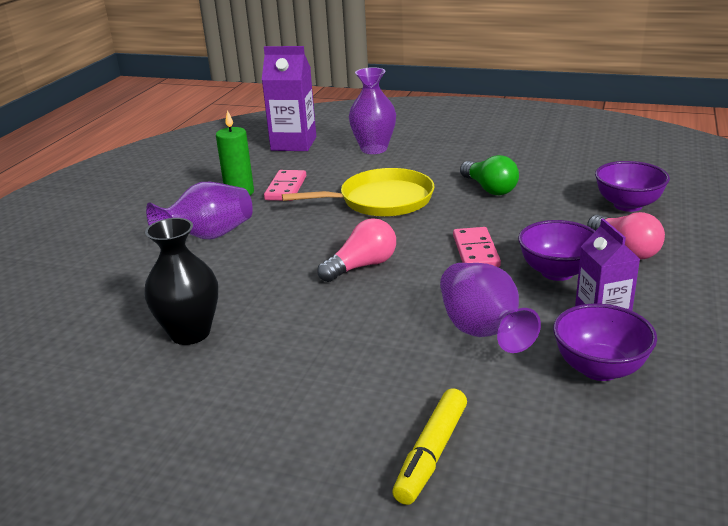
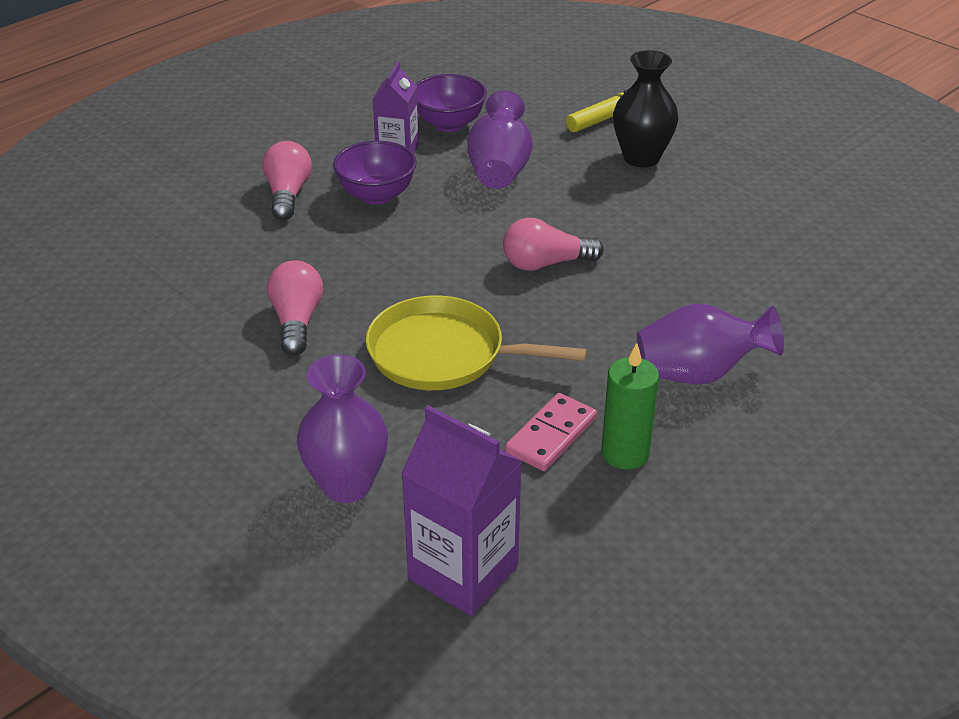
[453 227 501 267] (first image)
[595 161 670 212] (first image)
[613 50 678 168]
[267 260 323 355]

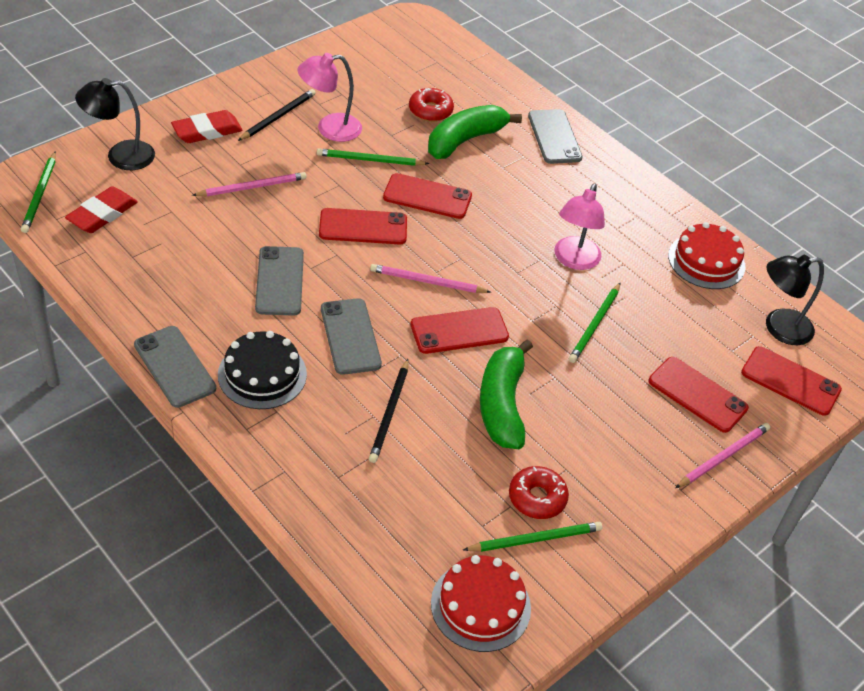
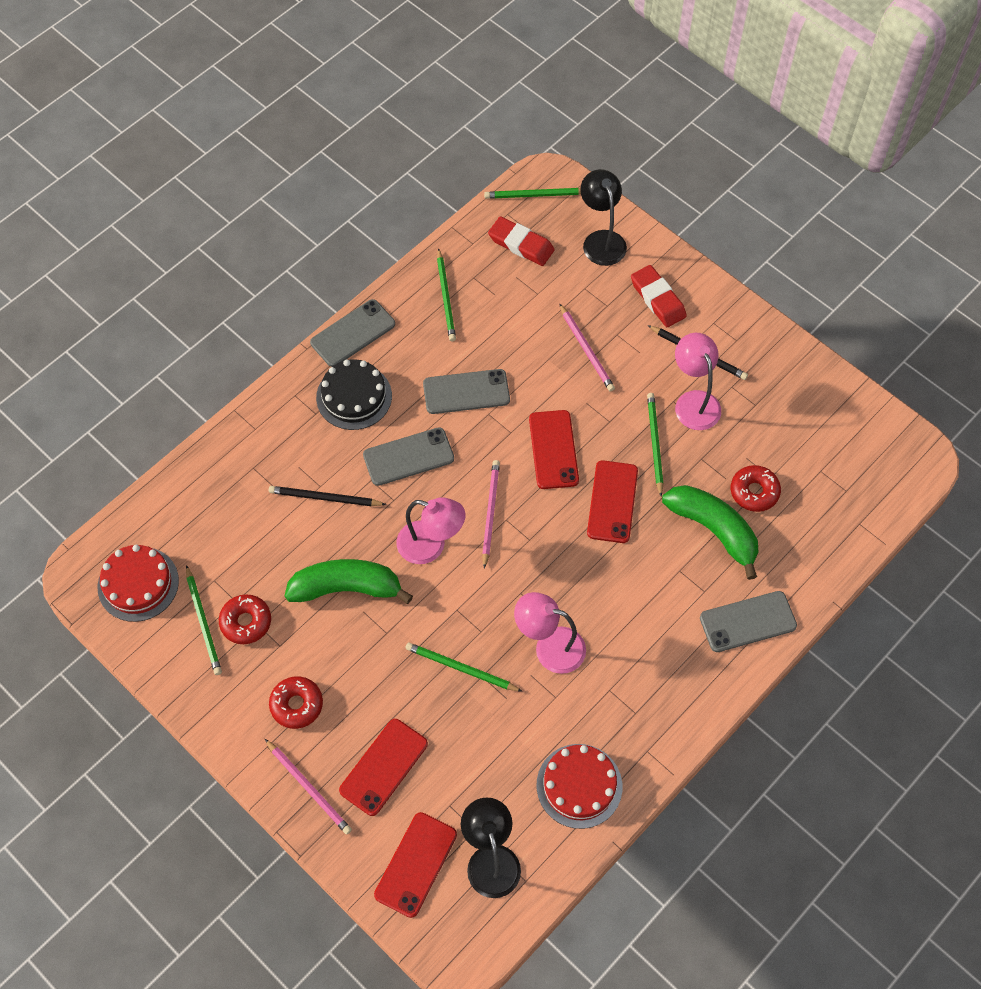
[269 676 323 729]
[437 248 456 341]
[396 498 465 564]

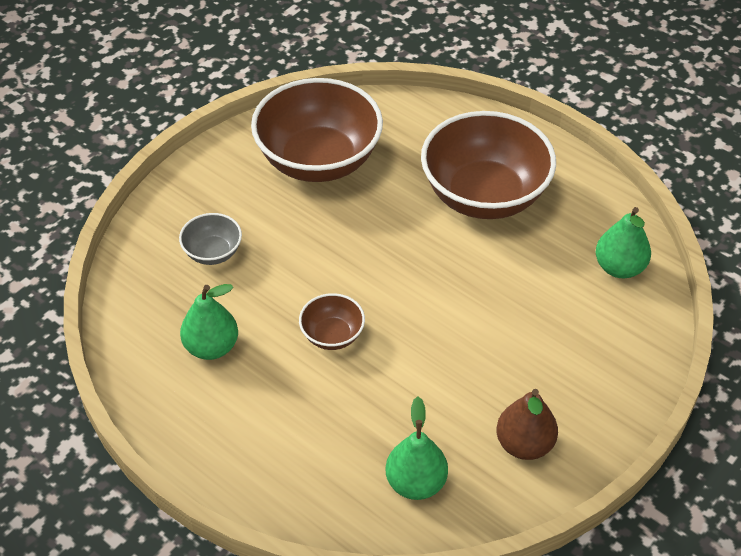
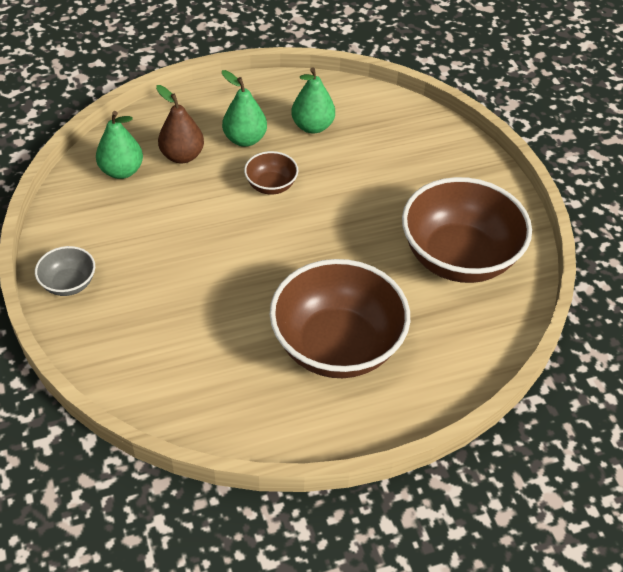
[35 246 95 296]
[156 85 204 163]
[222 70 267 147]

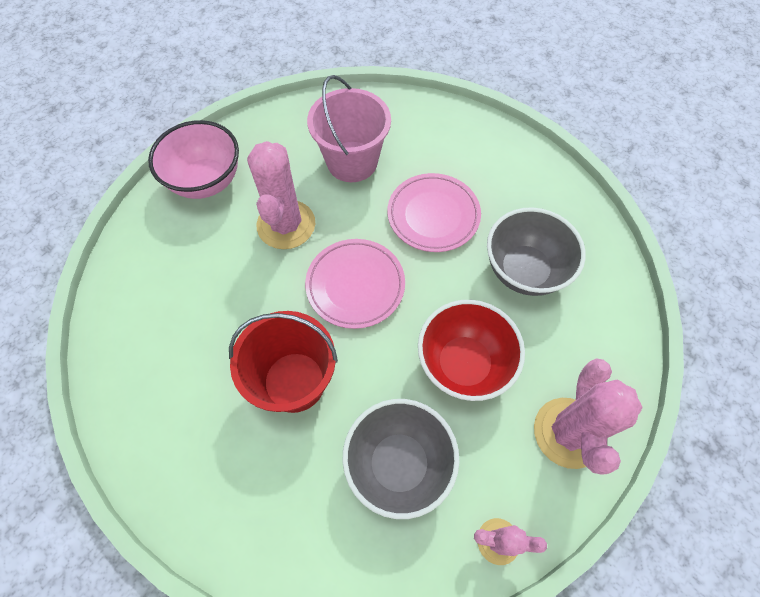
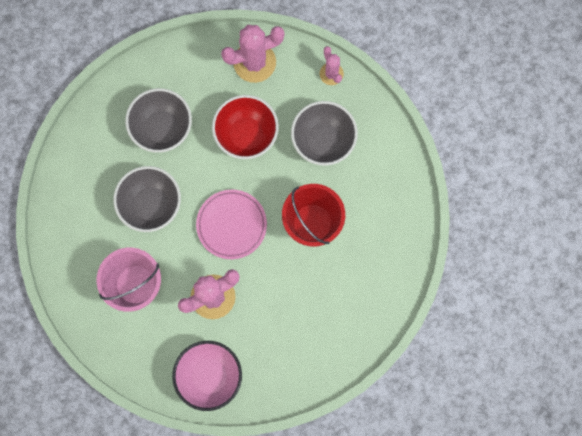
[113 166 181 232]

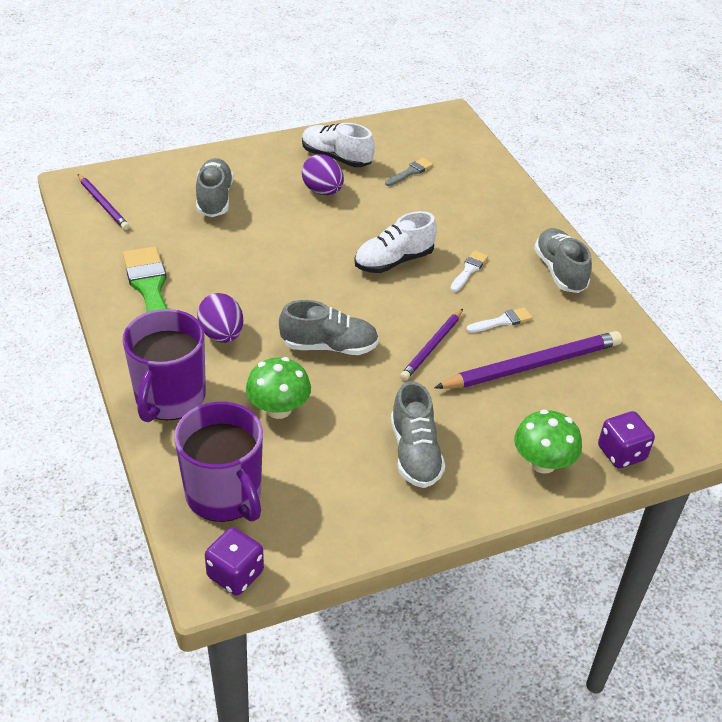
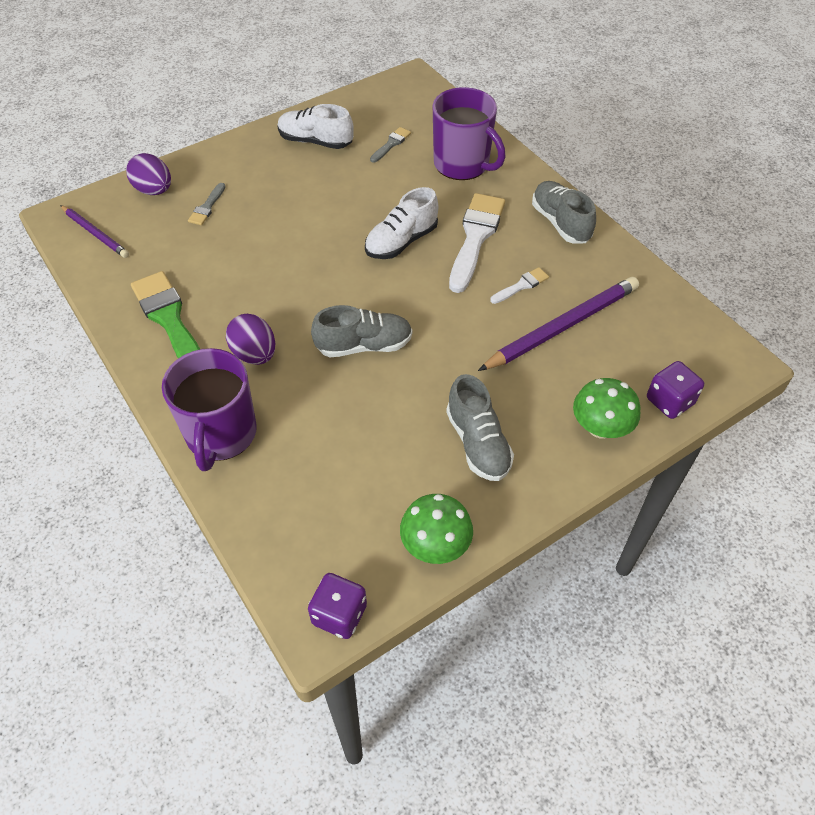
[400 309 463 380] (first image)
[433 87 505 180]
[400 494 473 564]
[126 153 171 195]
[188 183 226 225]
[449 193 505 293]

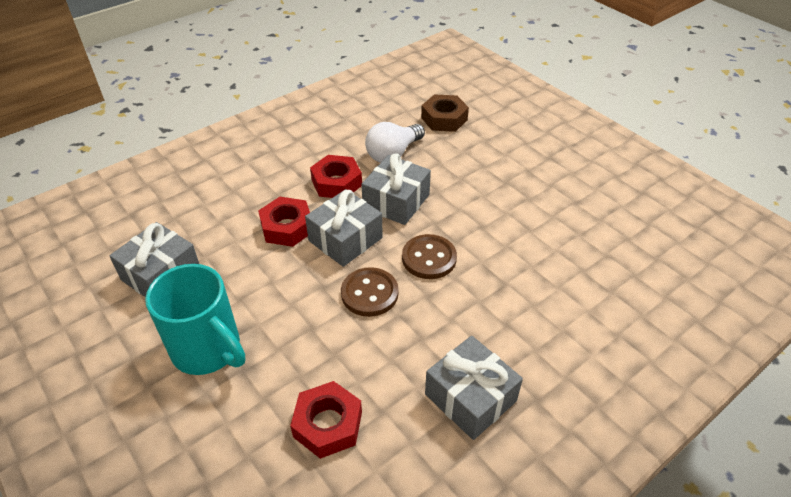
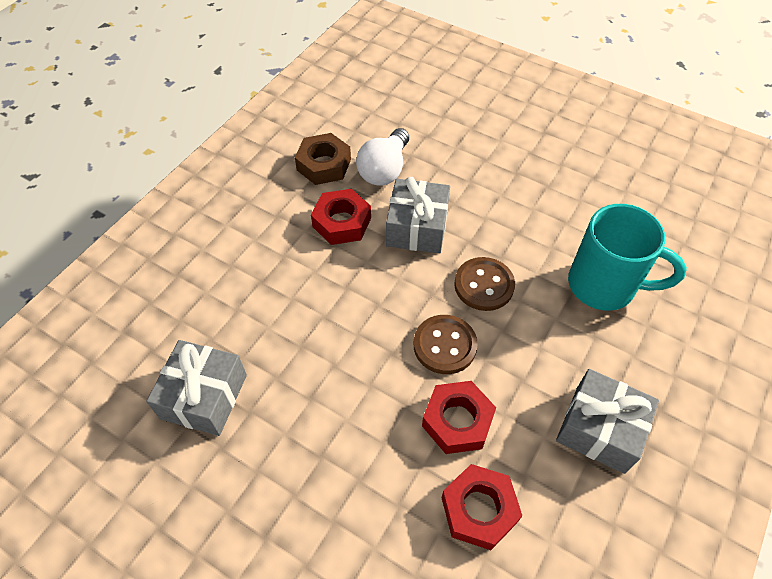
[305 189 383 267] (first image)
[568 204 687 311]
[422 381 496 454]
[295 133 351 185]

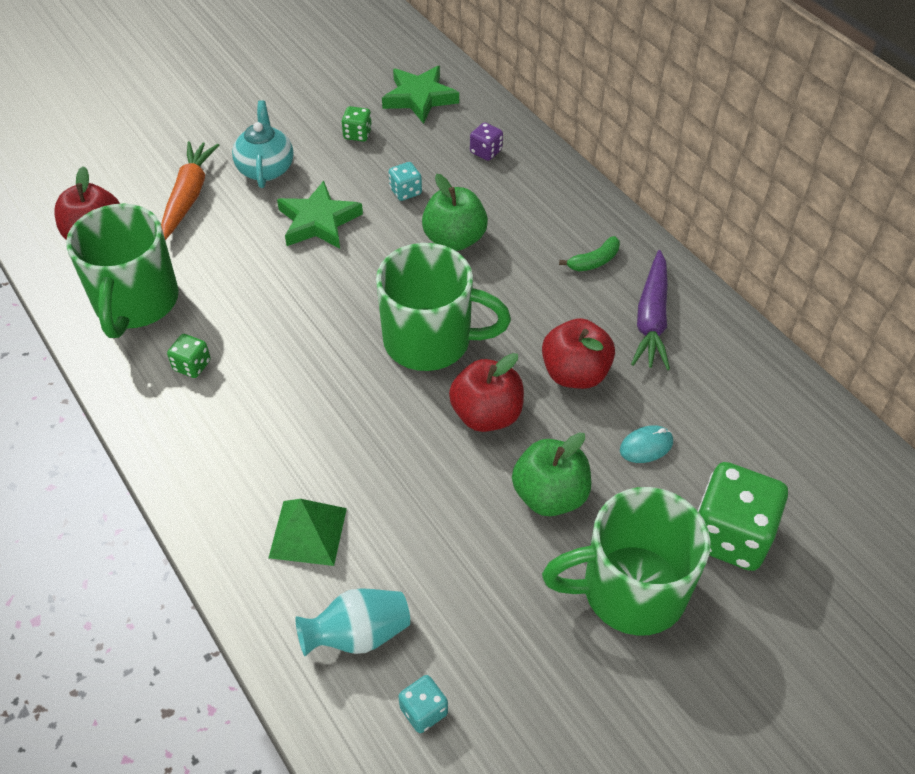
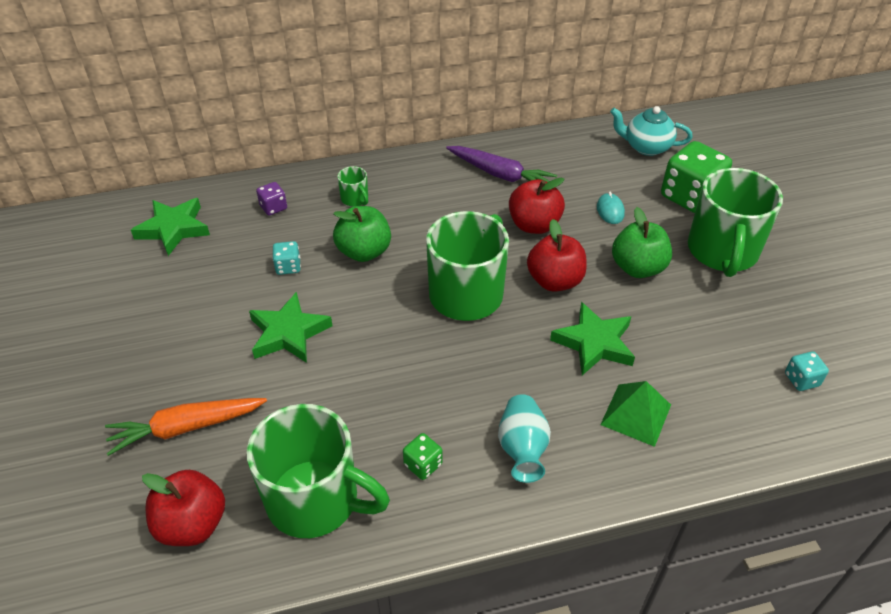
[341 106 372 142] (first image)
[559 236 620 271] (first image)
[337 166 368 207]
[550 302 635 375]
[610 106 693 156]
[498 394 551 483]
[105 398 267 456]

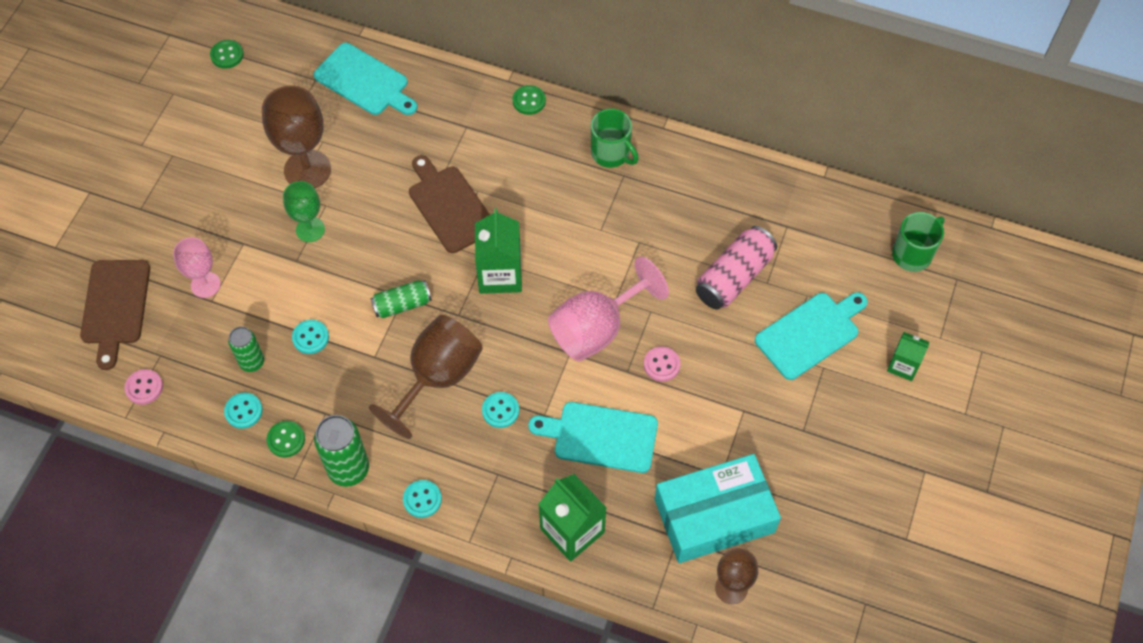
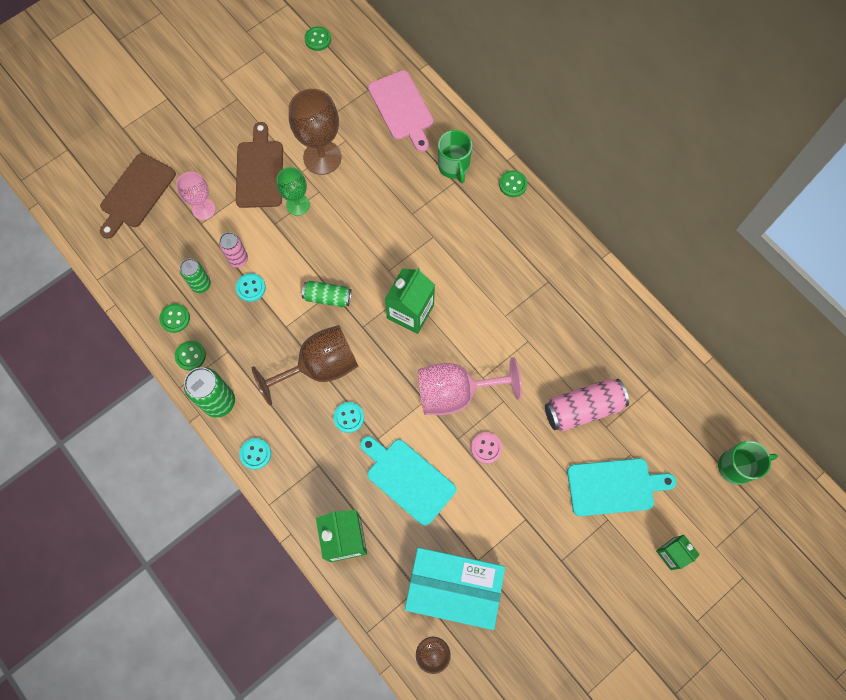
[124 369 163 405] (first image)
[219 232 248 268]
[236 122 283 208]
[438 130 472 183]
[159 304 190 333]
[368 70 433 152]

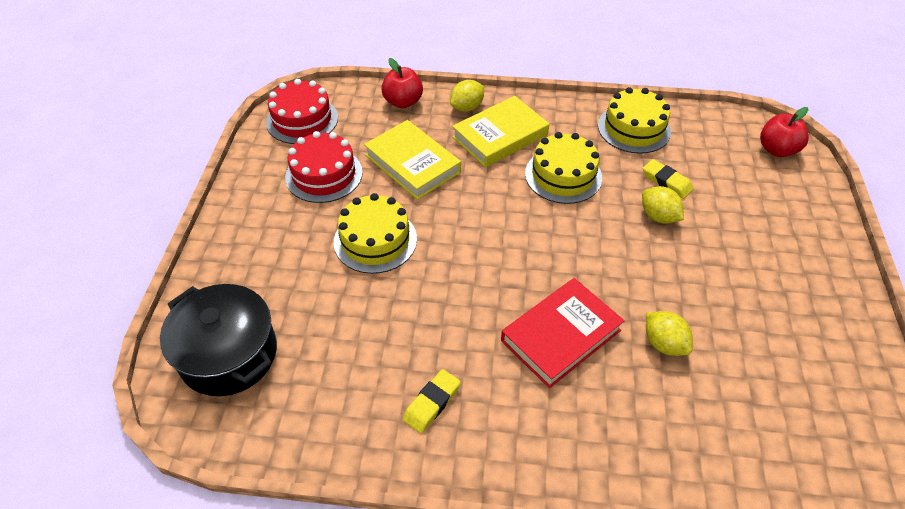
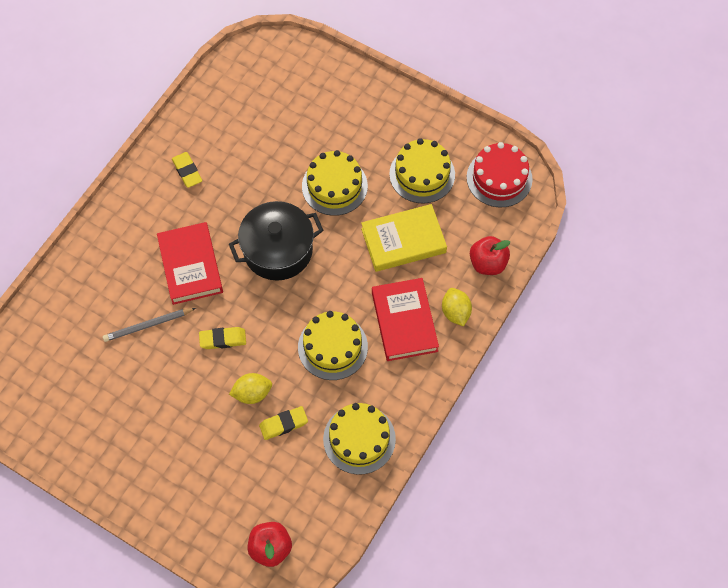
[199 327 246 349]
[229 201 324 281]
[103 308 196 342]
[389 138 455 203]
[372 278 439 361]

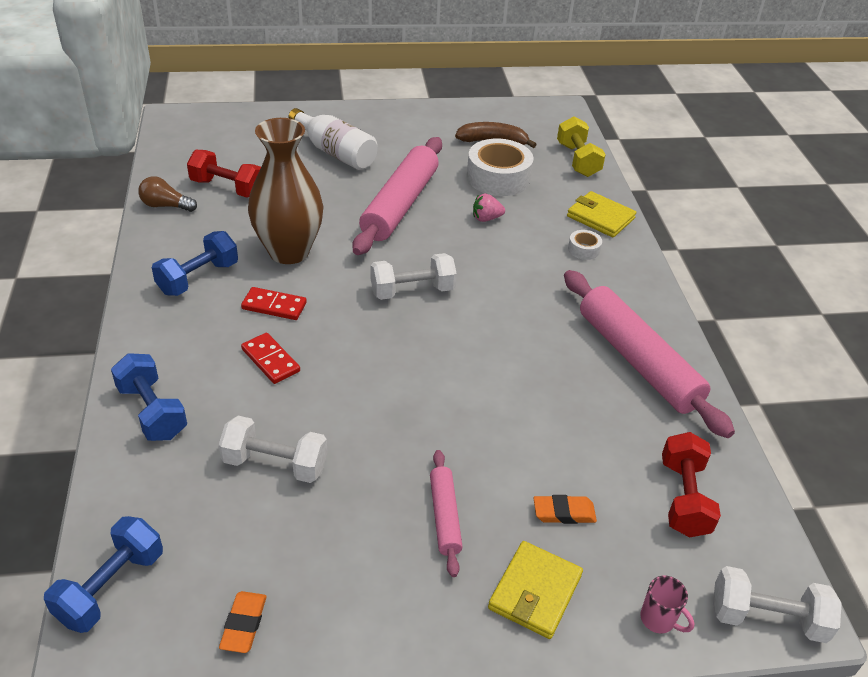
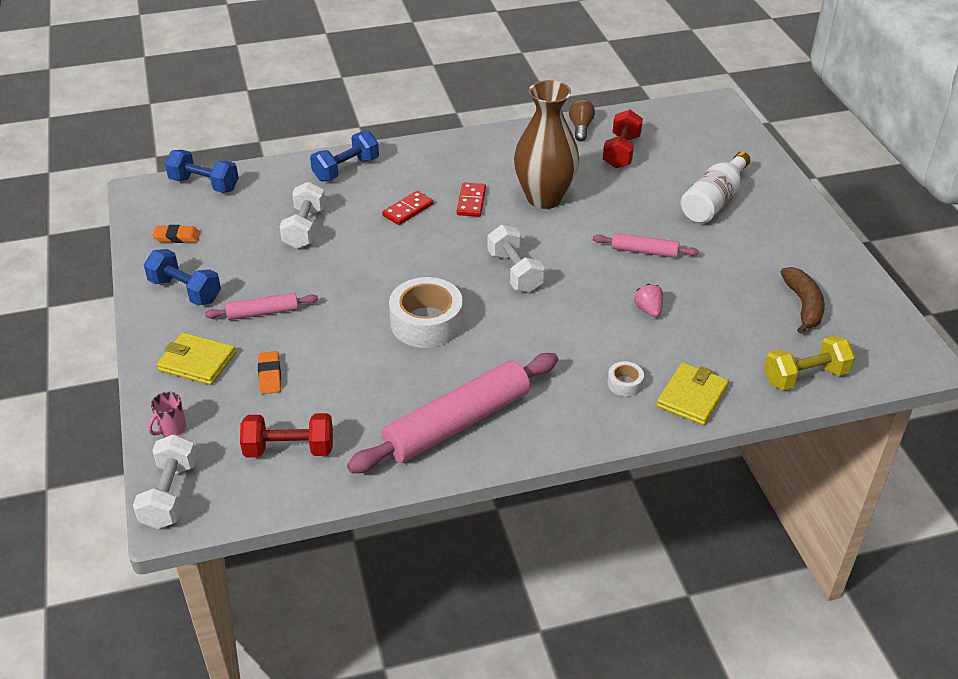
[144 249 221 305]
[389 277 463 348]
[593 233 699 258]

